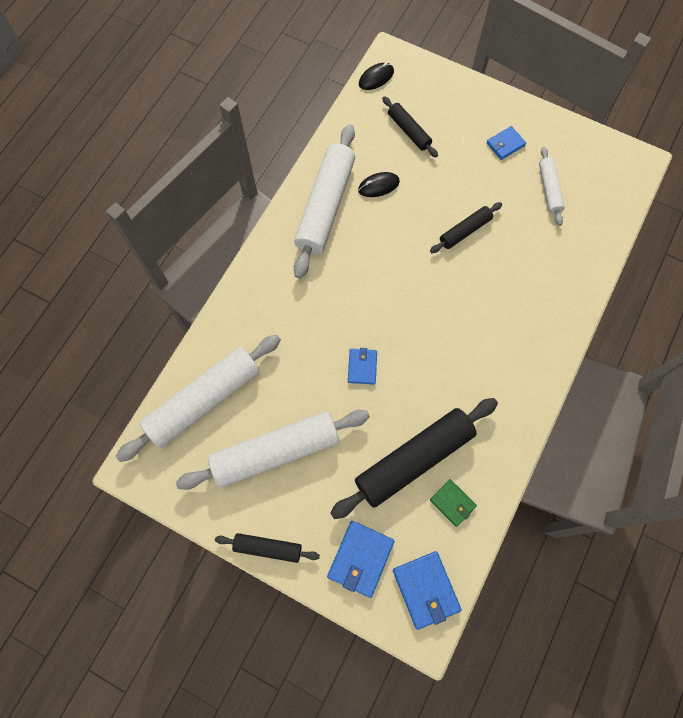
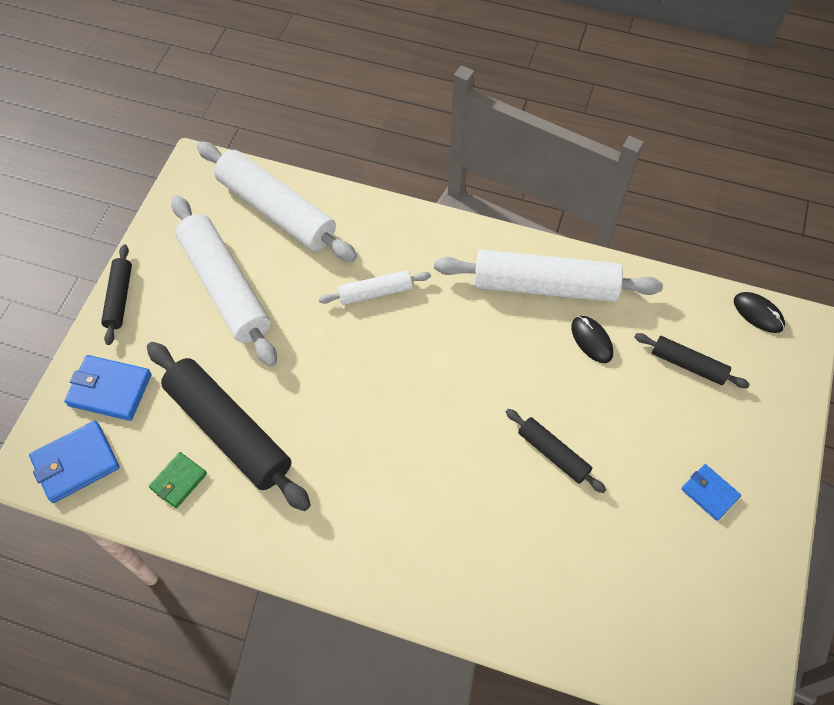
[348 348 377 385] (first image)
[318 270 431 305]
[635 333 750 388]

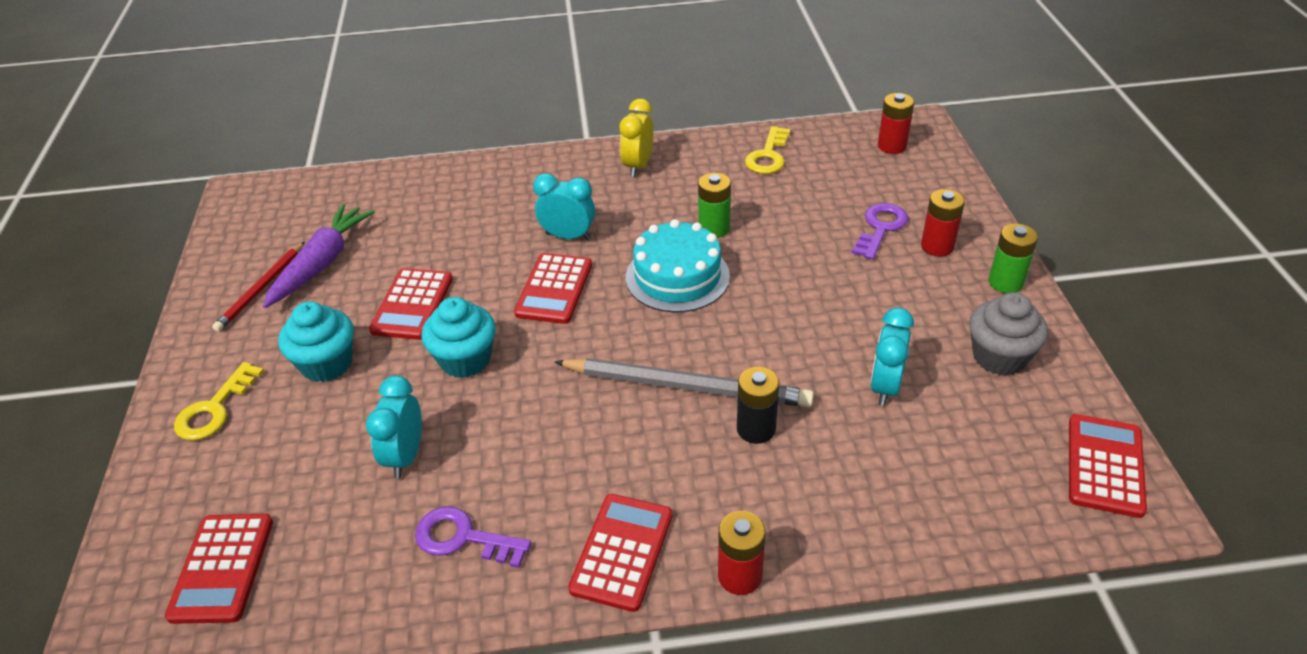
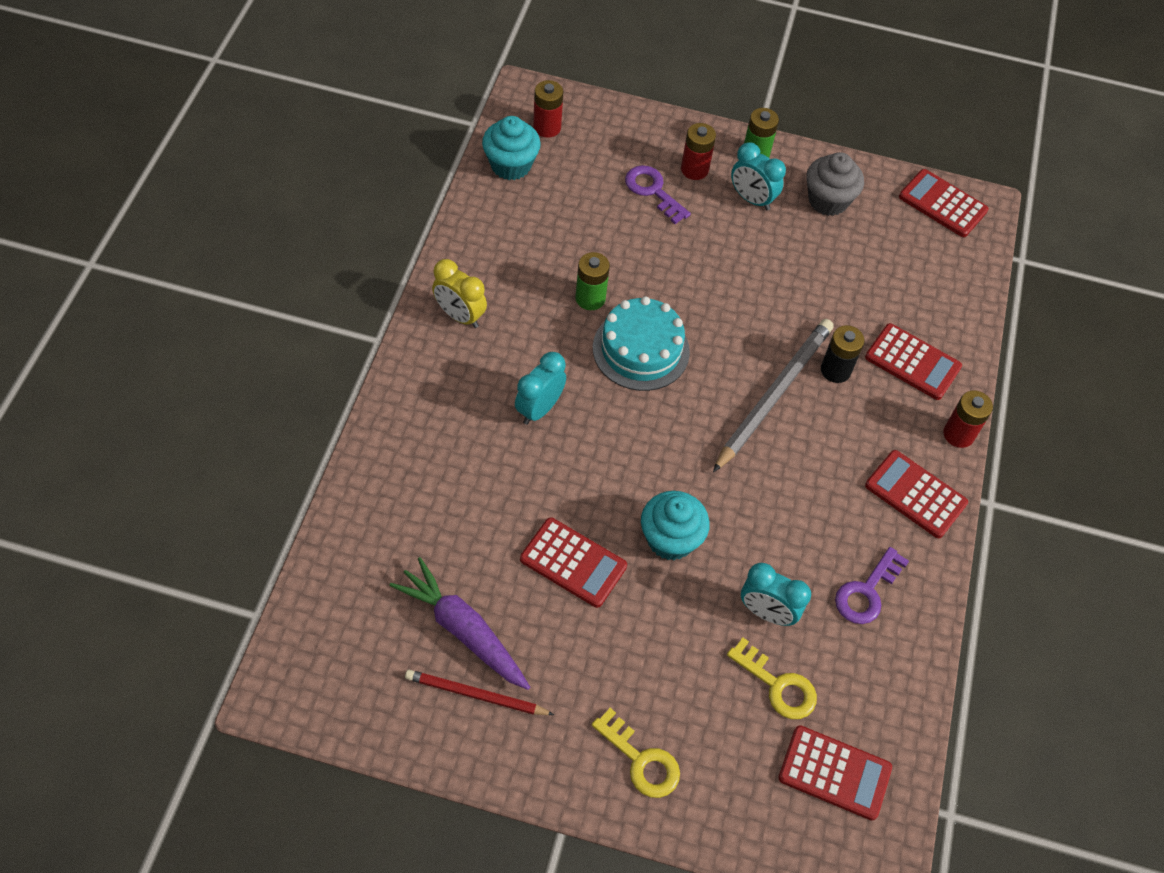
[482 116 541 180]
[865 323 962 400]
[727 638 817 719]
[731 142 786 210]
[405 670 554 715]

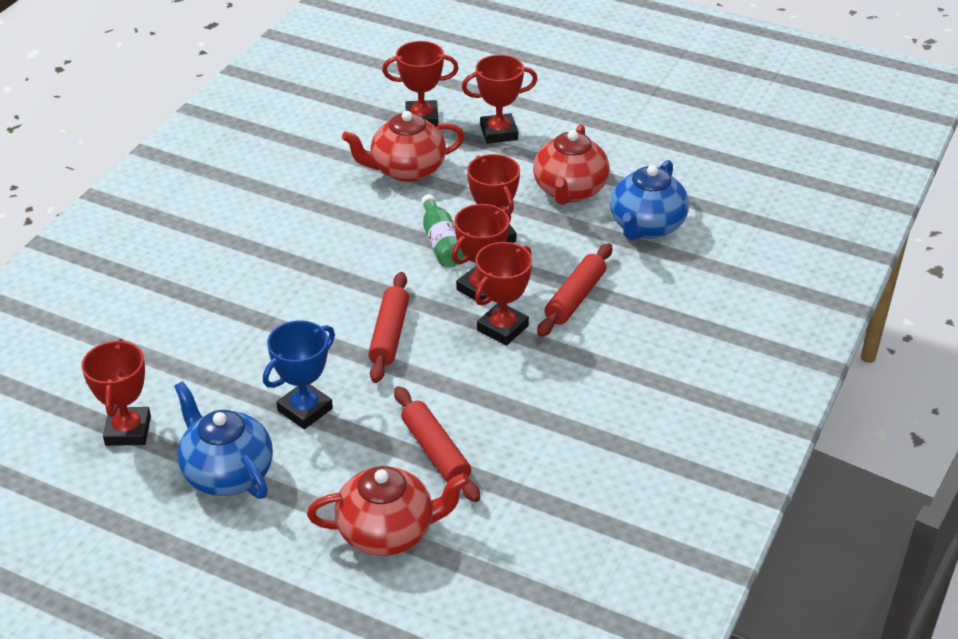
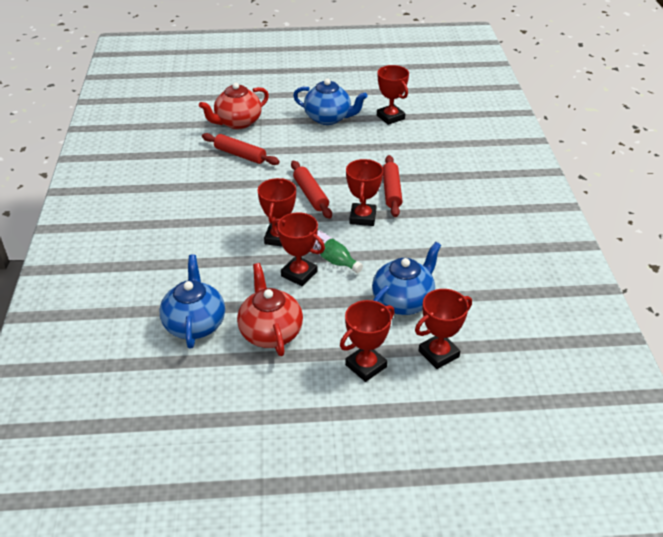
[263 320 335 429] (first image)
[346 159 383 226]
[383 155 403 217]
[372 242 441 315]

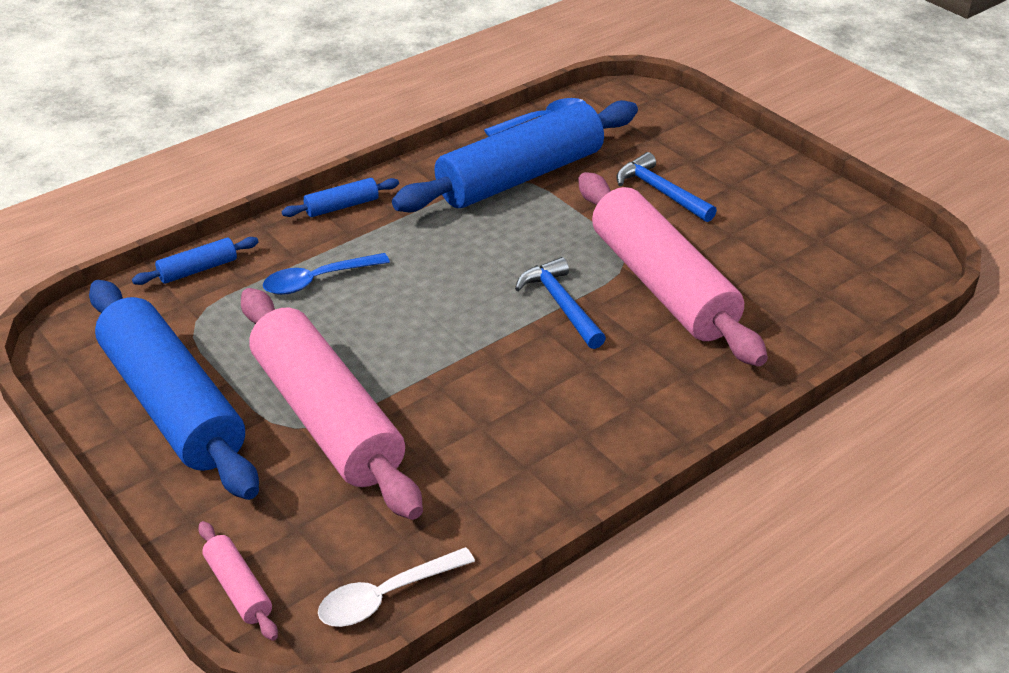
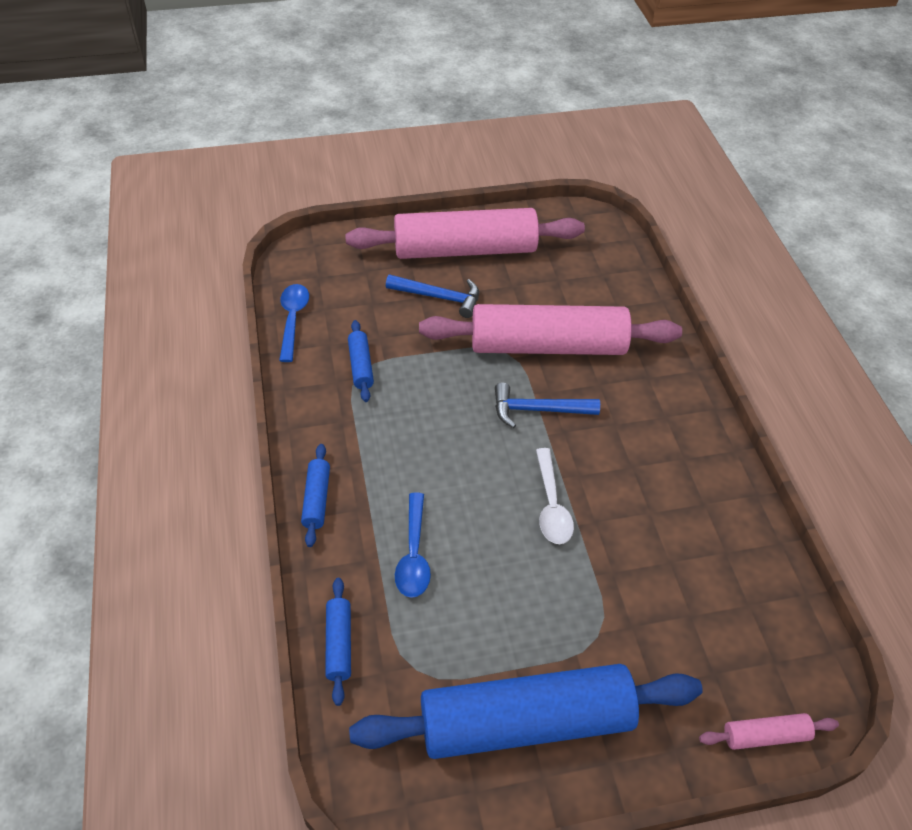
[345 208 585 259]
[536 448 574 544]
[386 274 479 318]
[348 320 374 402]

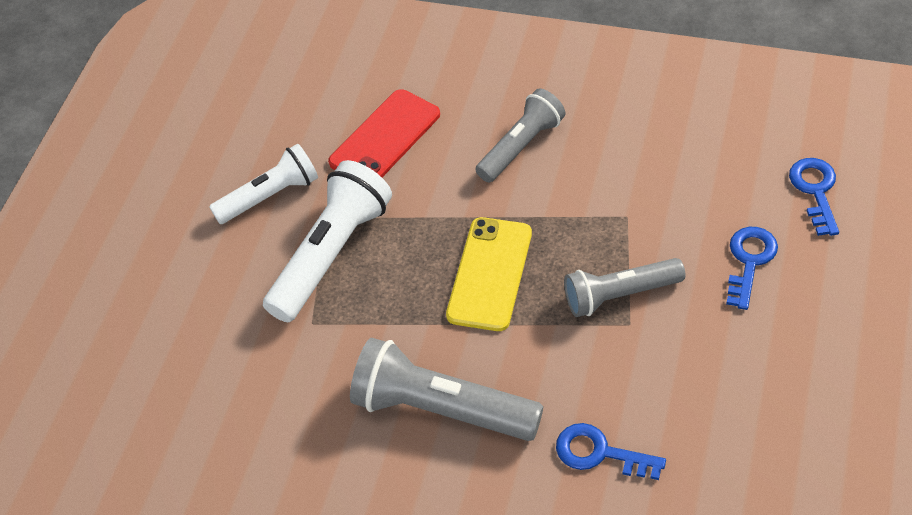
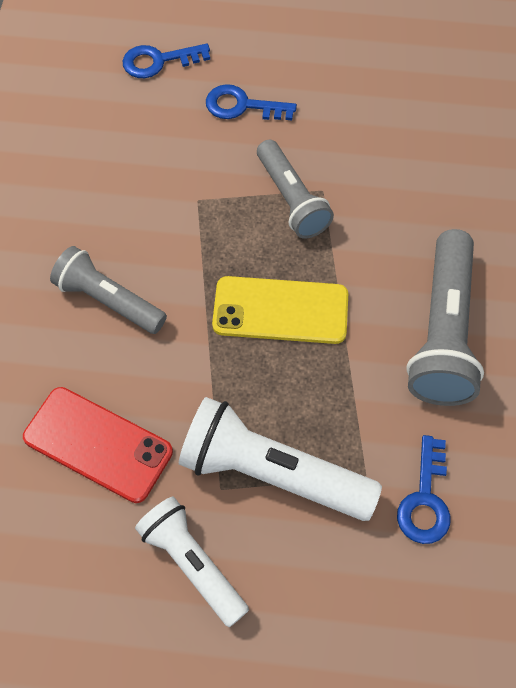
[397 435 451 544]

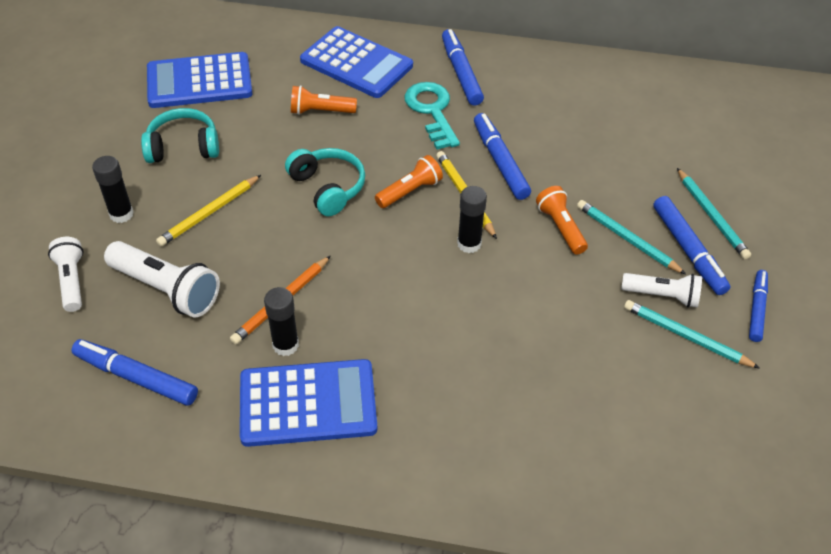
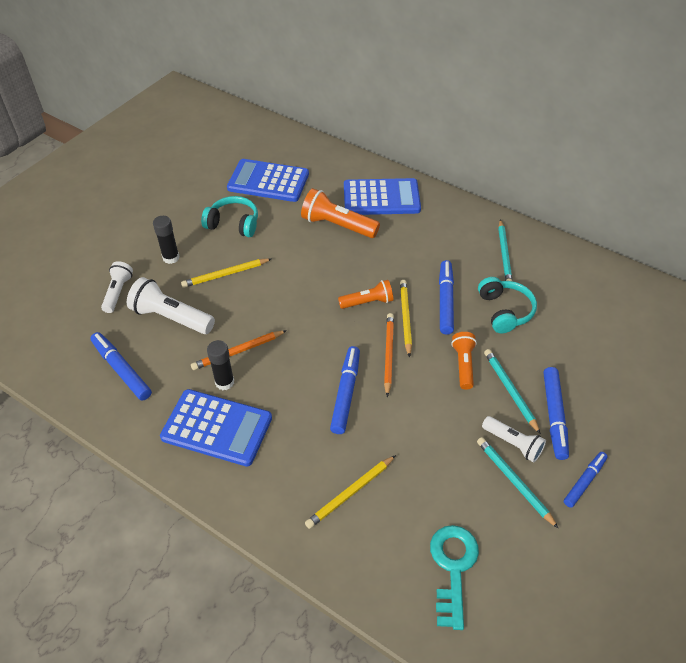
[305 455 396 529]
[478 277 537 333]
[430 525 479 630]
[330 346 360 434]
[498 219 512 281]
[384 313 394 397]
[127 277 215 334]
[344 178 421 215]
[301 188 380 238]

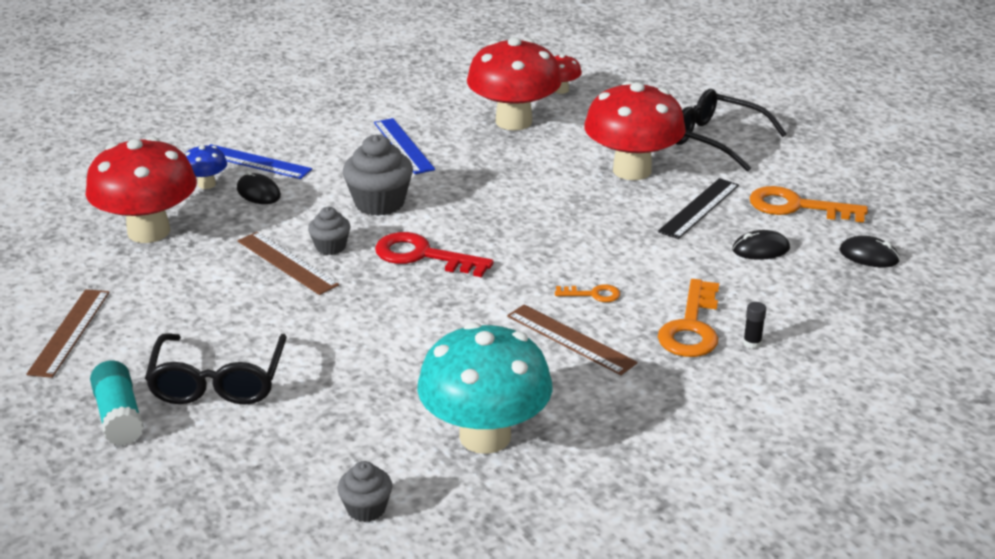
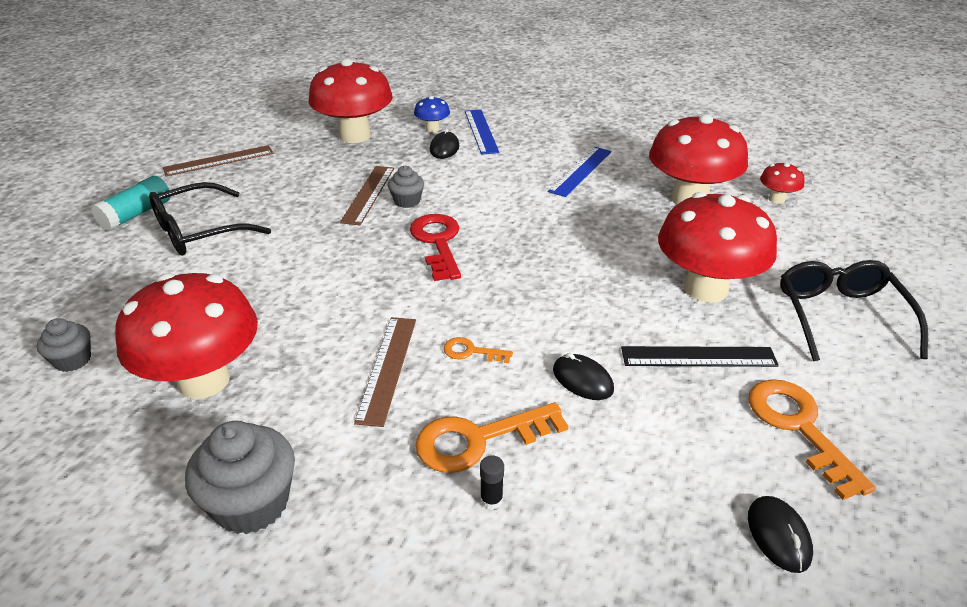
[185 421 295 534]
[553 353 614 400]
[115 273 258 399]
[444 337 513 363]

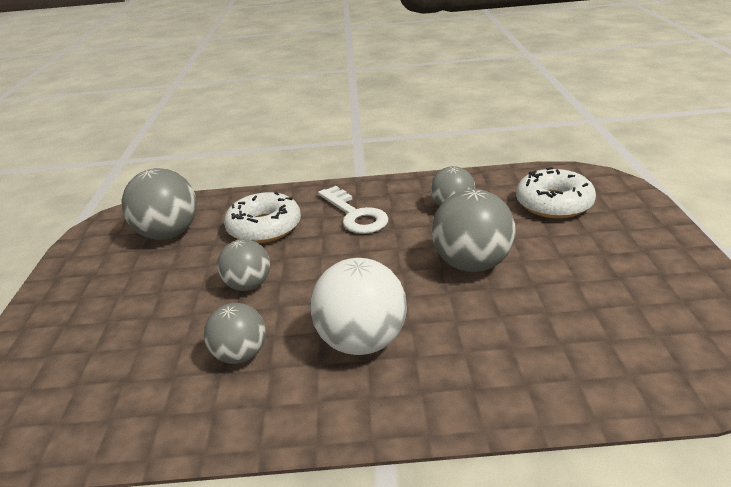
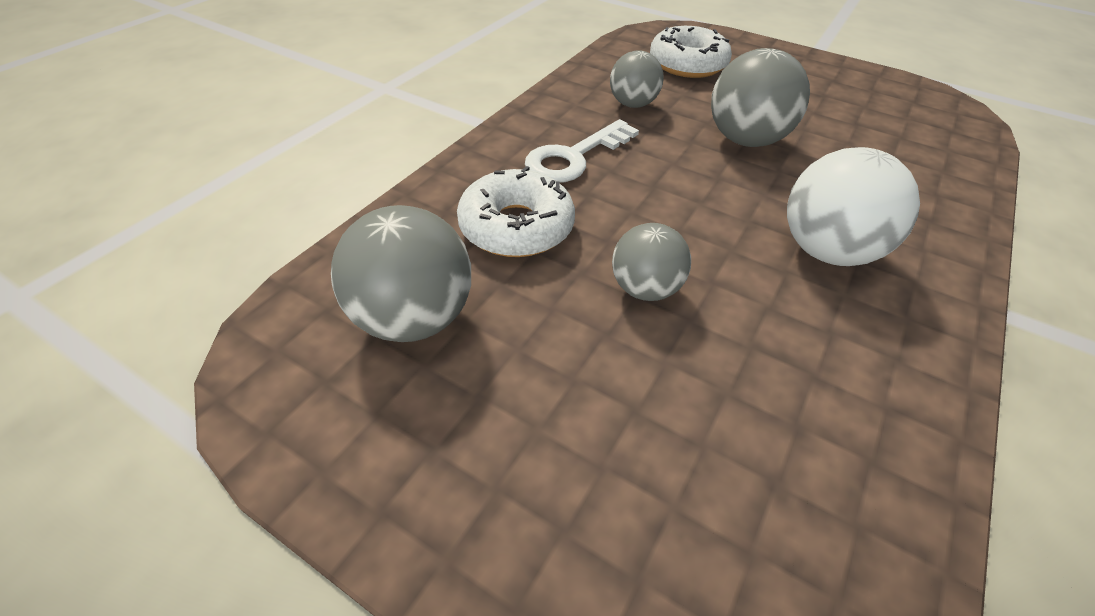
[204 303 266 364] (first image)
[525 119 639 183]

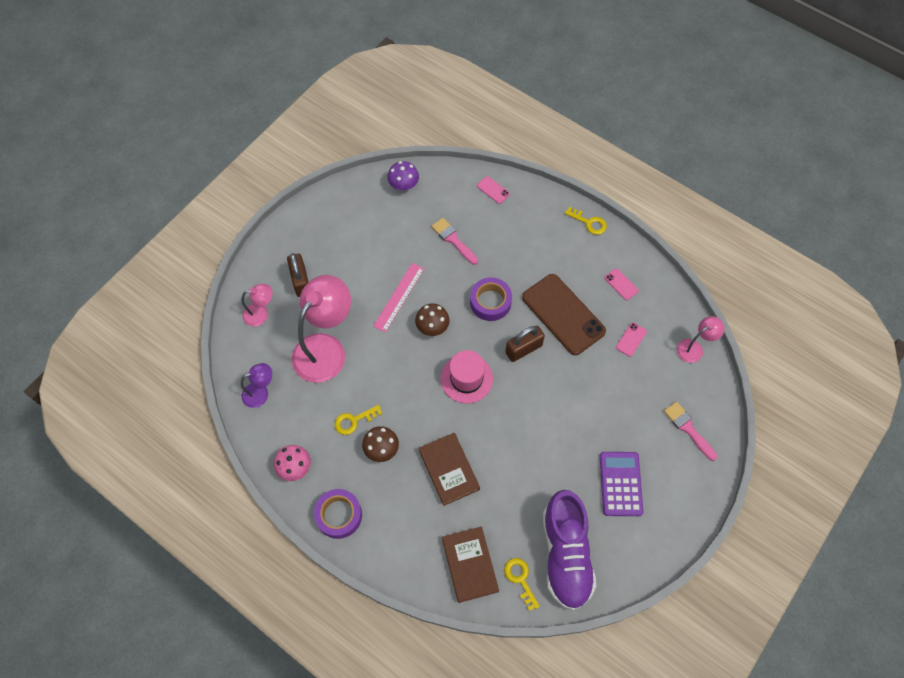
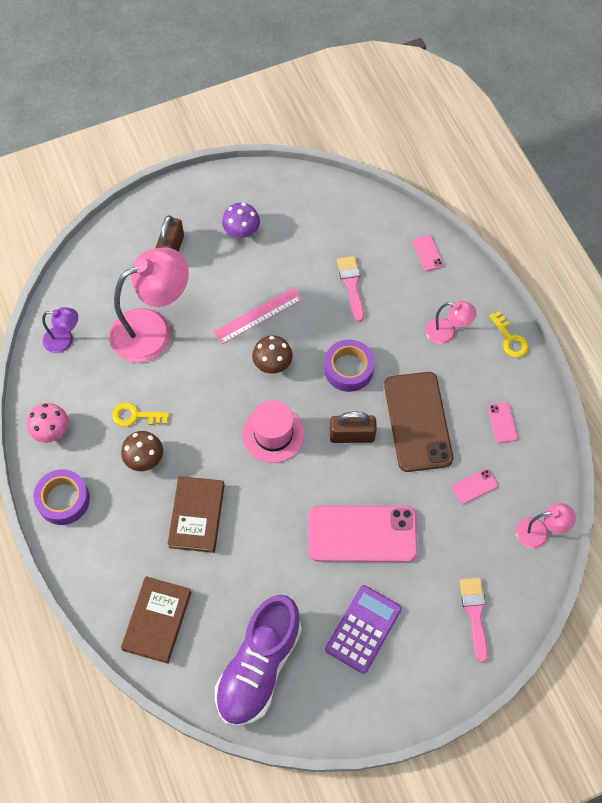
[504 558 540 611] (first image)
[309 505 418 562]
[426 301 477 344]
[222 203 260 238]

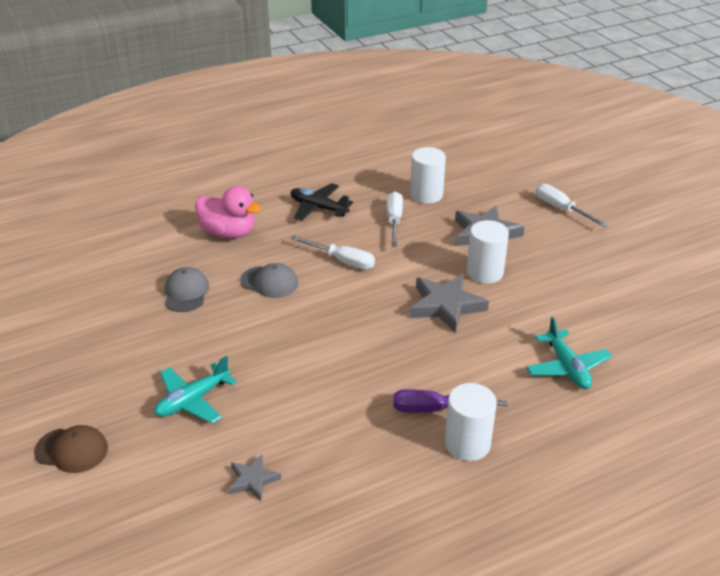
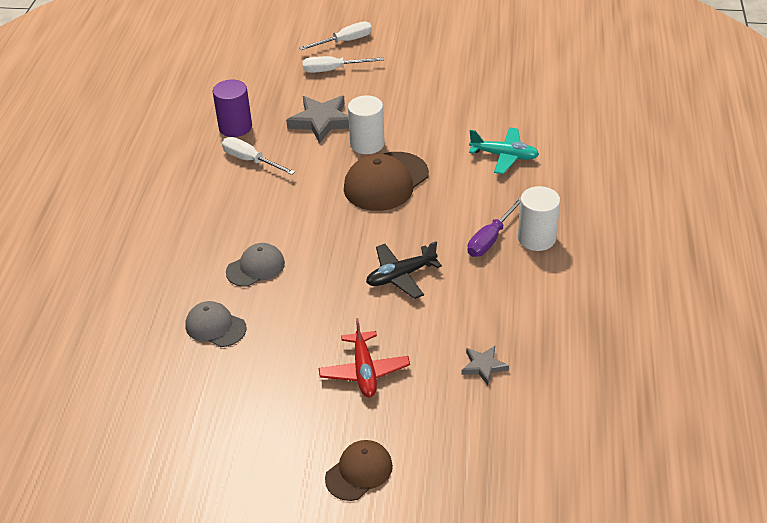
[195 186 261 238] (first image)
[366 241 442 299]
[299 21 372 50]
[344 152 429 211]
[319 318 410 397]
[212 80 252 137]

